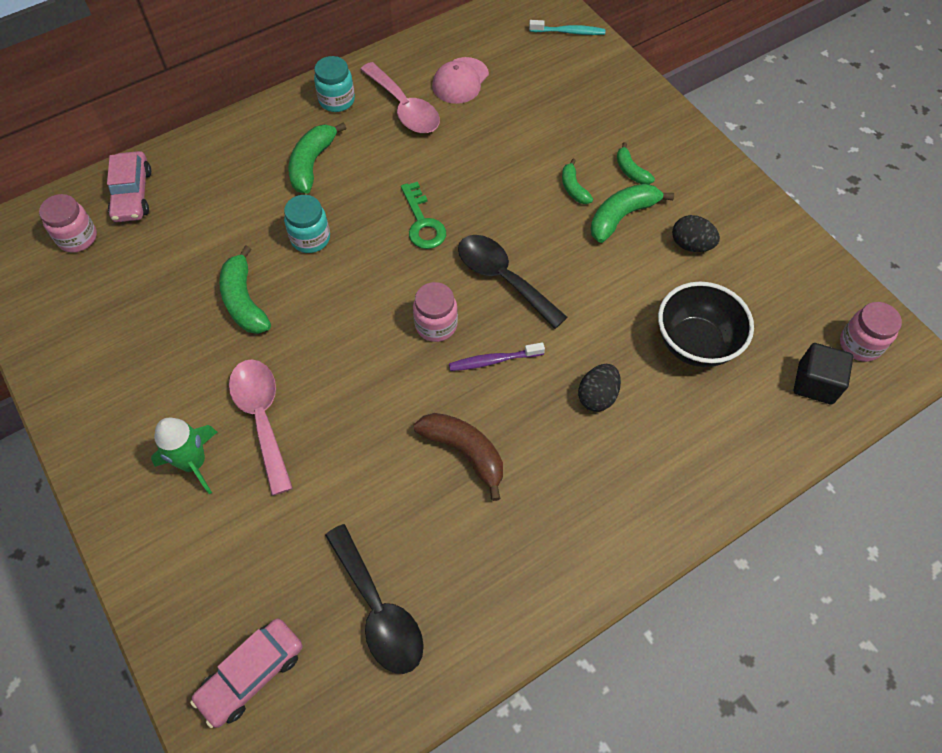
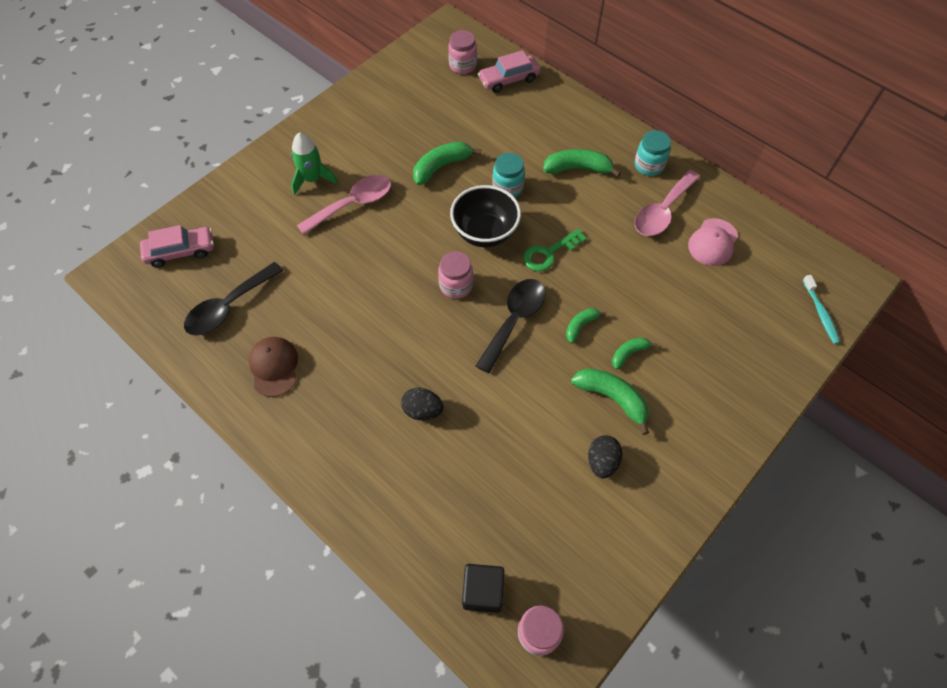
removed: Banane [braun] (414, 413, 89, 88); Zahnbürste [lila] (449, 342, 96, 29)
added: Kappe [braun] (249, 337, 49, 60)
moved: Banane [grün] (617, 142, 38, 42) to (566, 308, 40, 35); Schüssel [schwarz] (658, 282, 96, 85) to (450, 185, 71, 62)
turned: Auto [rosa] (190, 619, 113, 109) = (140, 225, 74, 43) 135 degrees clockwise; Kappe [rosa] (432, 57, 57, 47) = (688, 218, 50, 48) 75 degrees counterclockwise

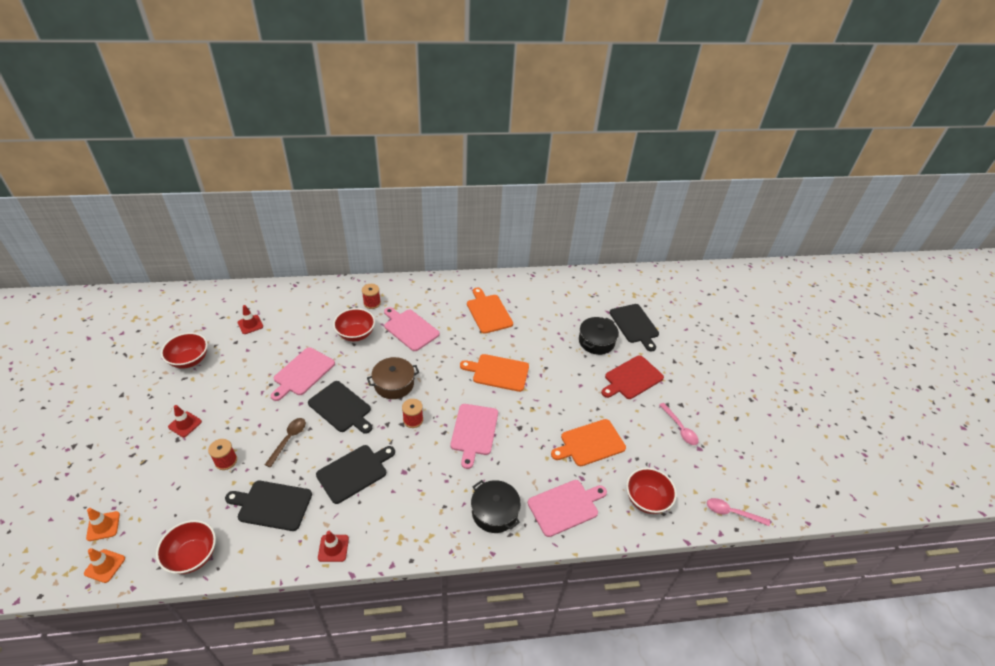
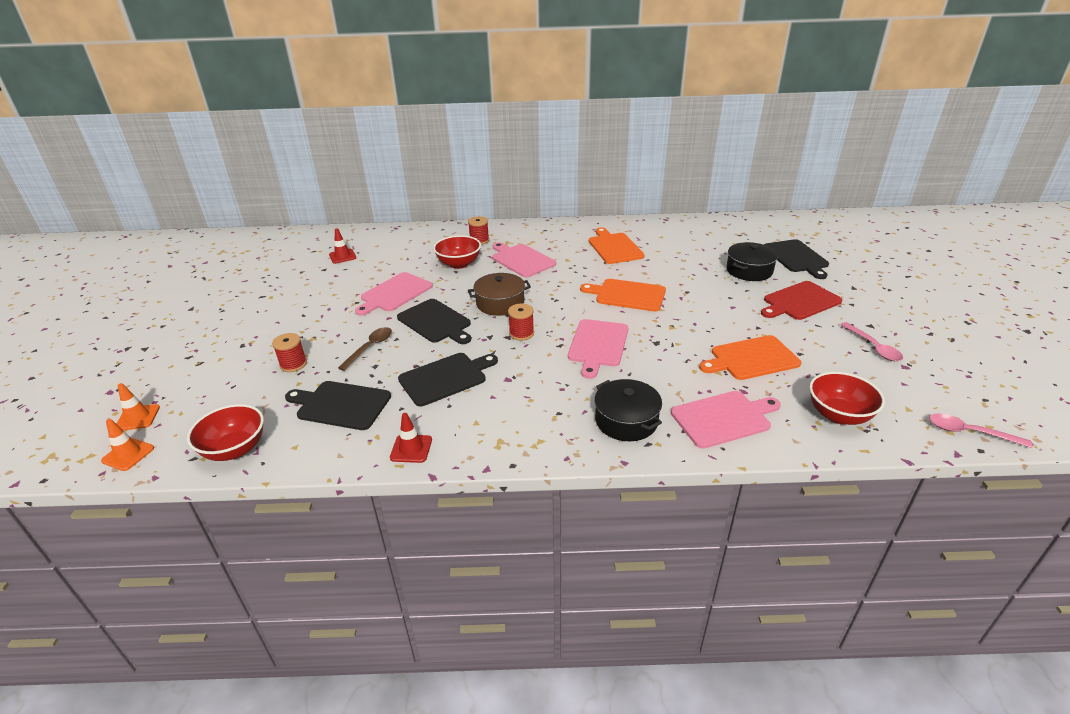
removed: Schüssel [rot] (161, 333, 47, 36); Leitkegel [rot] (168, 405, 34, 32)

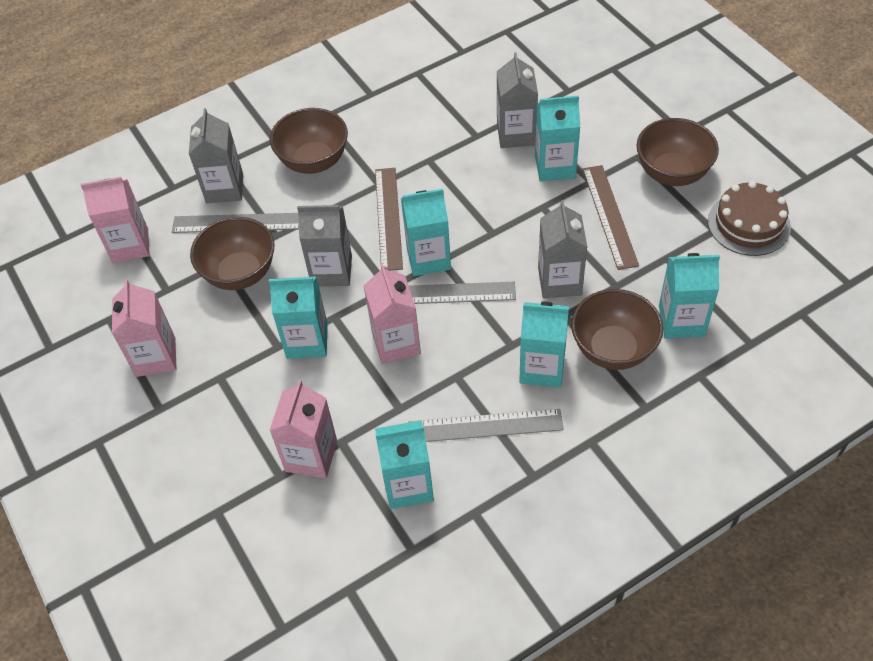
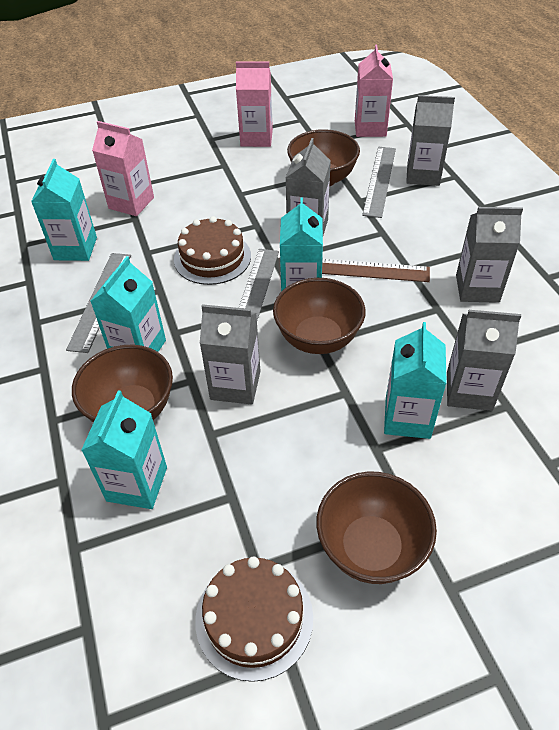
removed: Getränkekarton [türkis] (269, 276, 59, 83); Lineal [braun] (582, 165, 57, 105)
added: Getränkekarton [grau] (456, 207, 67, 96)
moved: Schüssel [braun] (270, 108, 78, 66) to (273, 278, 93, 76)
replaced: Getränkekarton [rosa] (364, 264, 57, 100) to Kuchen [braun] (174, 216, 77, 69)

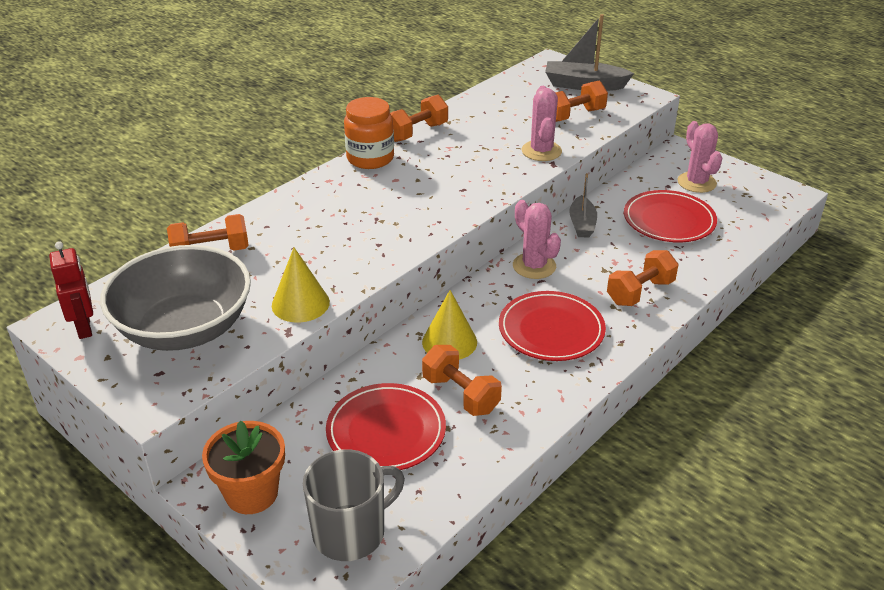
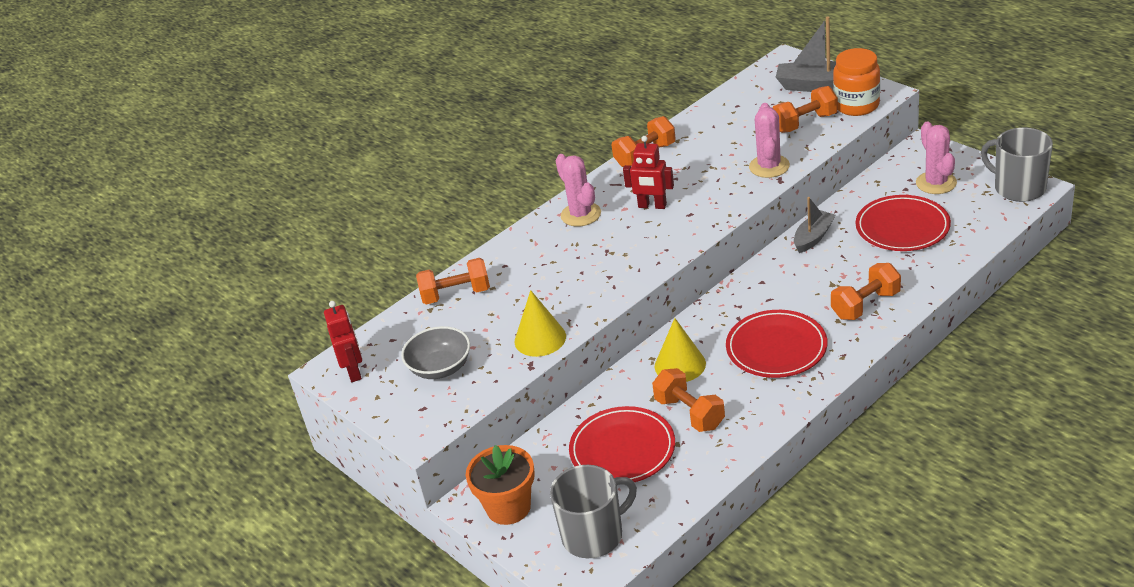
added: Roboter [rot] (623, 136, 51, 73); Tasse [grau] (981, 128, 72, 74)
moved: Einmachglas [orange] (344, 97, 50, 72) to (833, 48, 47, 68); Kaktus [rosa] (513, 200, 48, 79) to (555, 154, 46, 73)
turned: Boot [grau] (569, 173, 28, 65) = (794, 197, 41, 56) 150 degrees counterclockwise
resized: Schüssel [grau] (100, 245, 151, 106) = (401, 326, 69, 53) x0.55

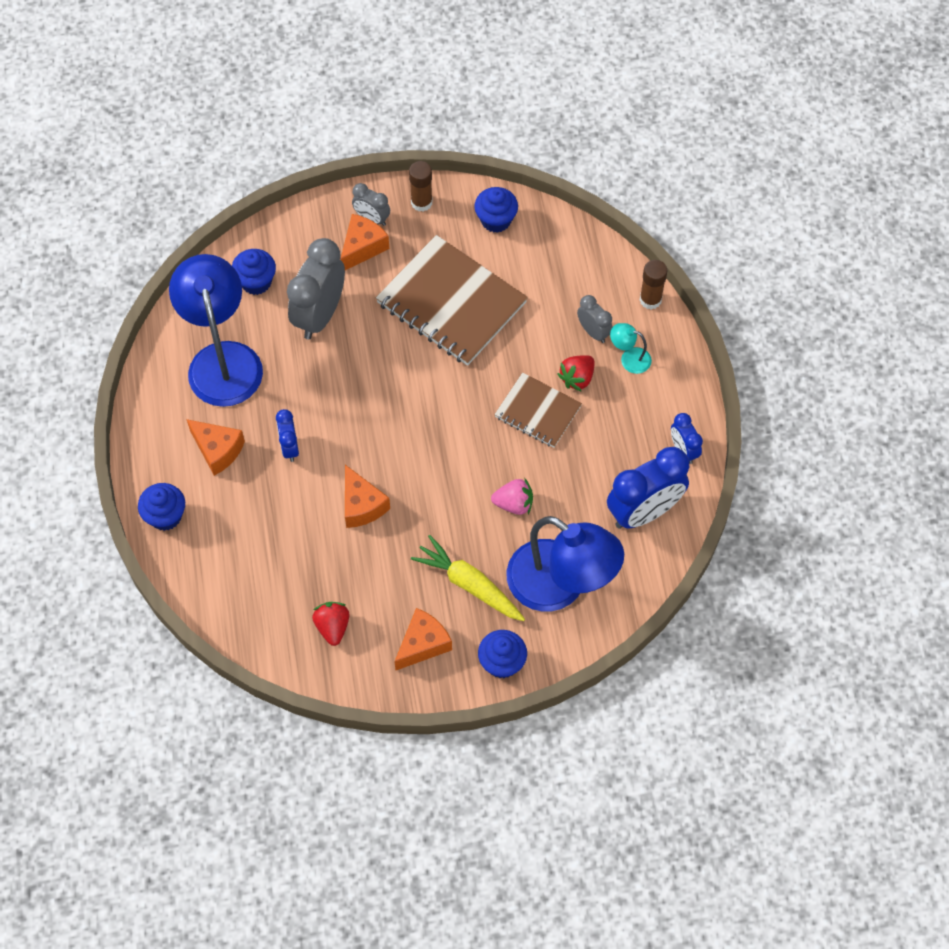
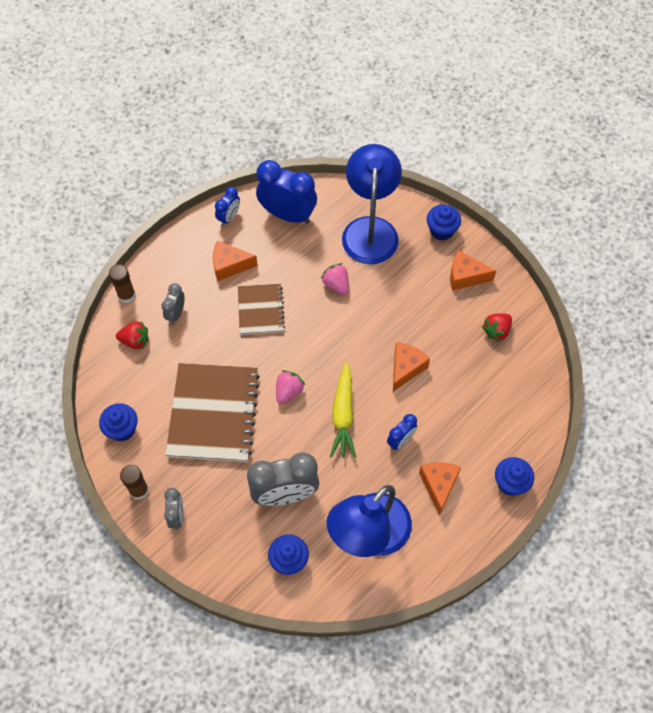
removed: Lampe [türkis] (610, 323, 42, 51)
added: Erdbeere [rosa] (276, 370, 29, 34)
moved: Käse [orange] (340, 214, 49, 56) to (213, 241, 45, 40); Karotte [gelb] (411, 535, 114, 86) to (330, 362, 26, 96); Erdbeere [rot] (558, 355, 37, 37) to (116, 321, 32, 28)

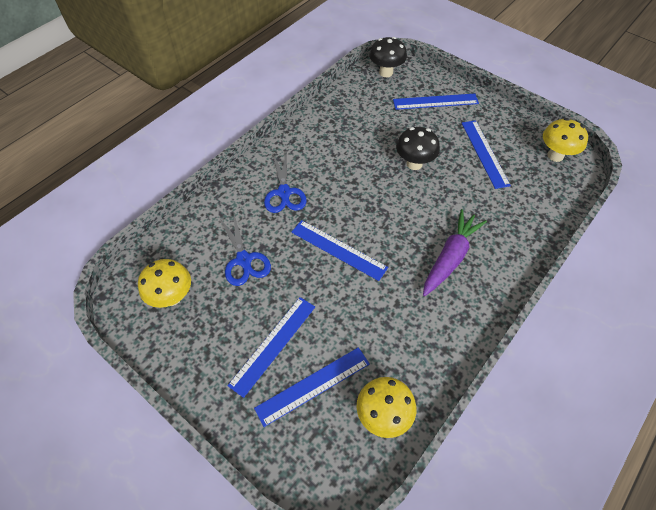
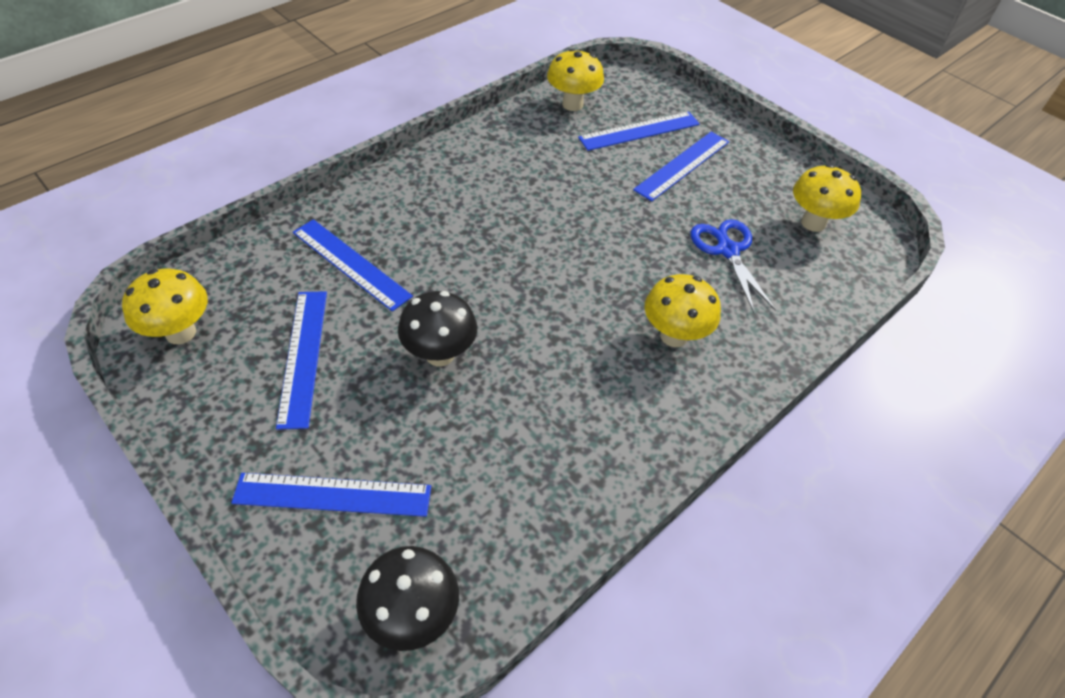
removed: Karotte [lila] (423, 209, 64, 87)
moved: Lineal [blau] (291, 220, 97, 61) to (293, 219, 120, 93)
replaced: Schere [blau] (264, 150, 43, 63) to Pilz [gelb] (645, 274, 76, 73)

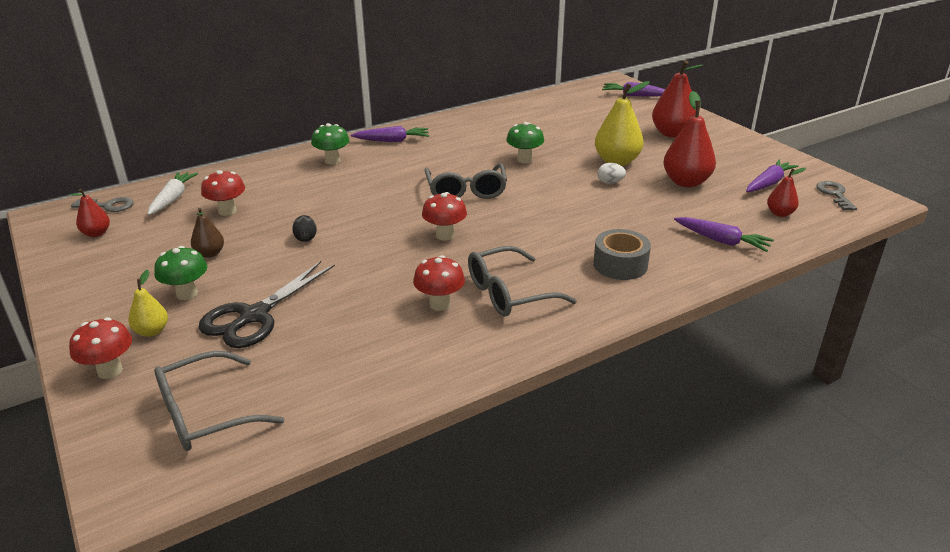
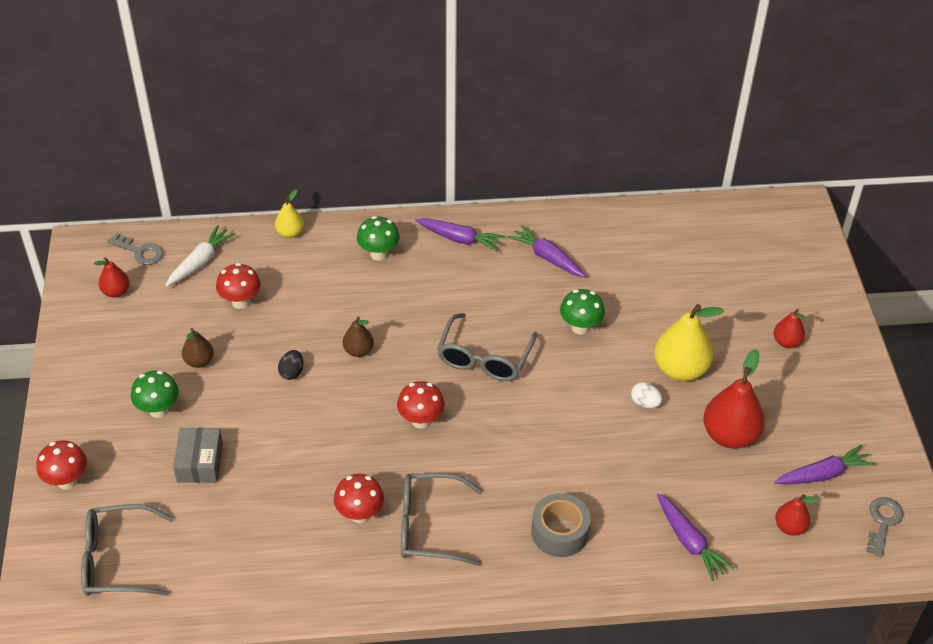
added: Birne [braun] (343, 317, 31, 40)
moved: Birne [gelb] (129, 270, 39, 67) to (275, 189, 29, 49); Karotte [lila] (602, 82, 63, 15) to (507, 225, 79, 52)
replaced: Schere [schwarz] (198, 261, 137, 87) to Schachtel [grau] (173, 428, 50, 55)
resized: Birne [rot] (652, 60, 51, 78) = (774, 309, 31, 39) x0.54

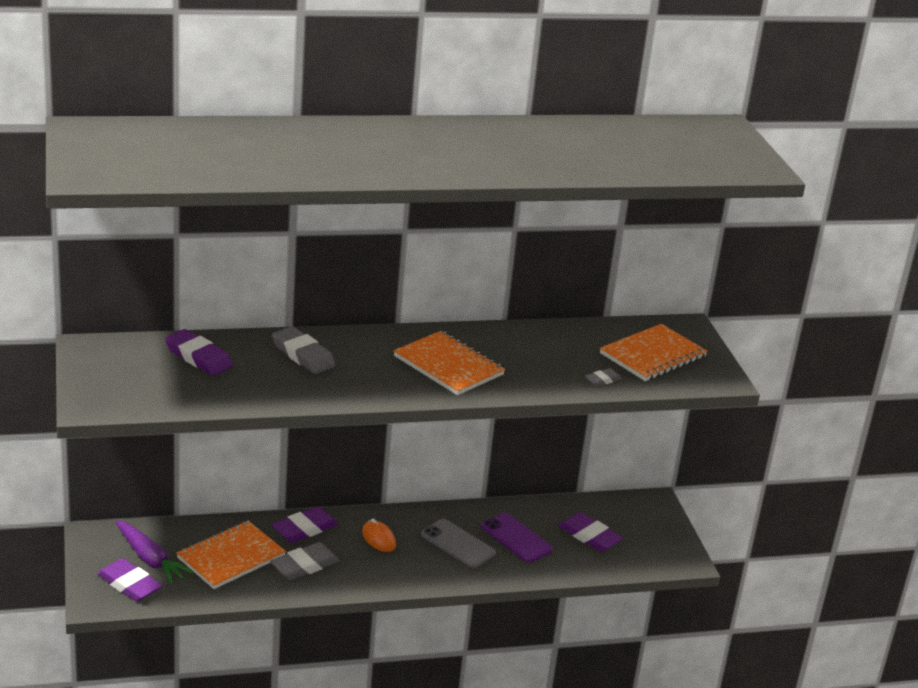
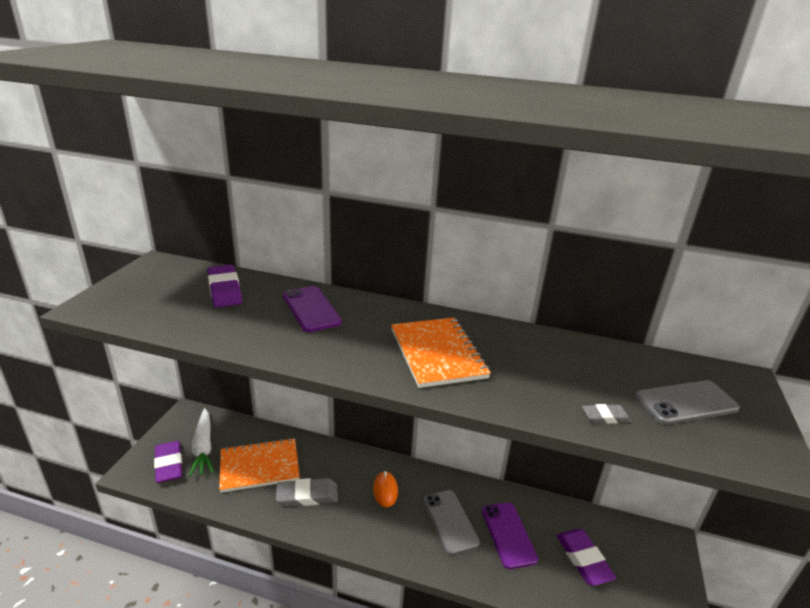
removed: Radiergummi [lila] (272, 506, 66, 37)
replaced: Radiergummi [grau] (272, 326, 64, 48) to Handy [lila] (283, 286, 59, 46); Notizbuch [orange] (600, 324, 108, 57) to Handy [grau] (635, 380, 105, 45)
recoloured: Karotte [lila] (115, 520, 79, 64) to Karotte [weiß] (189, 408, 25, 69)

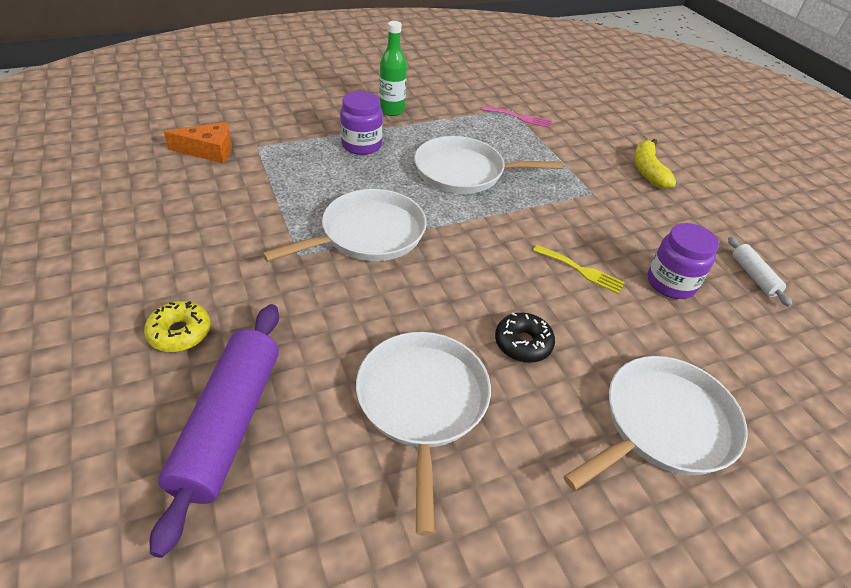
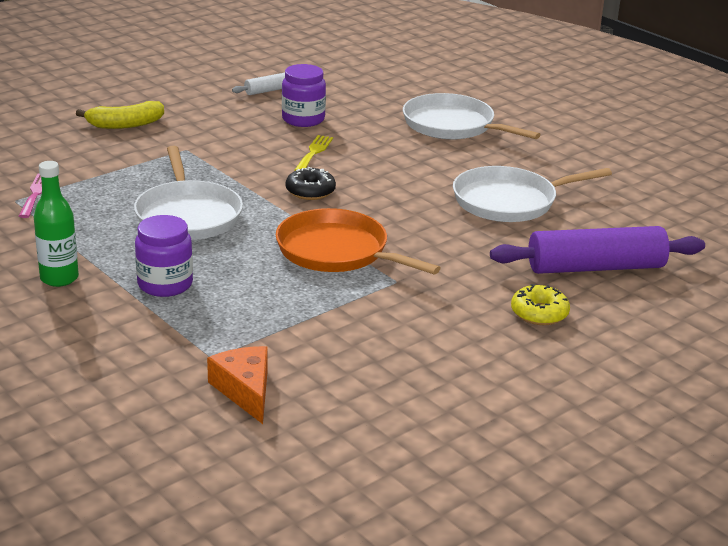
moved: Donut [schwarz] (495, 313, 60, 50) to (286, 167, 50, 33)
recoloured: Pfanne [weiß] (262, 189, 165, 73) to Pfanne [orange] (276, 208, 165, 66)

